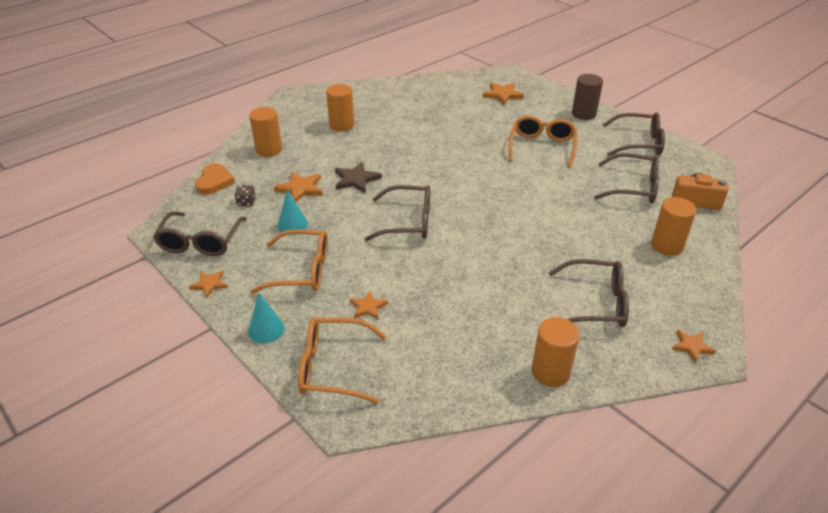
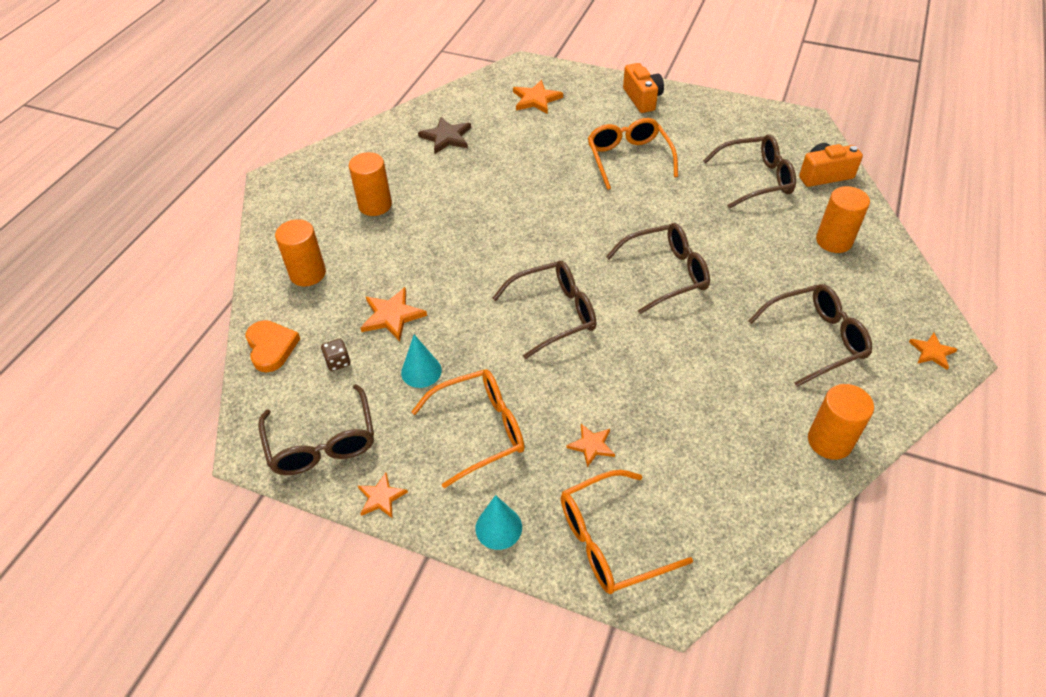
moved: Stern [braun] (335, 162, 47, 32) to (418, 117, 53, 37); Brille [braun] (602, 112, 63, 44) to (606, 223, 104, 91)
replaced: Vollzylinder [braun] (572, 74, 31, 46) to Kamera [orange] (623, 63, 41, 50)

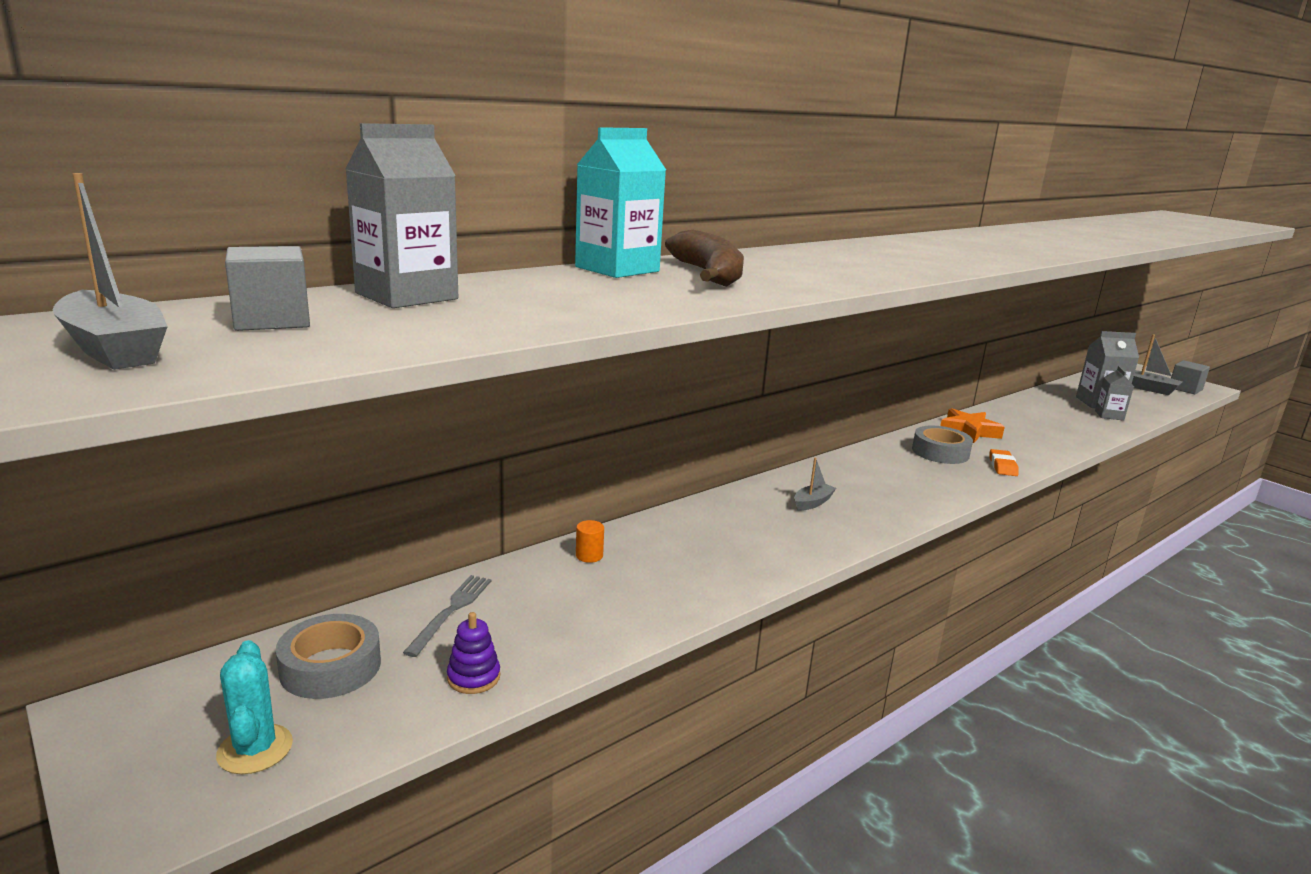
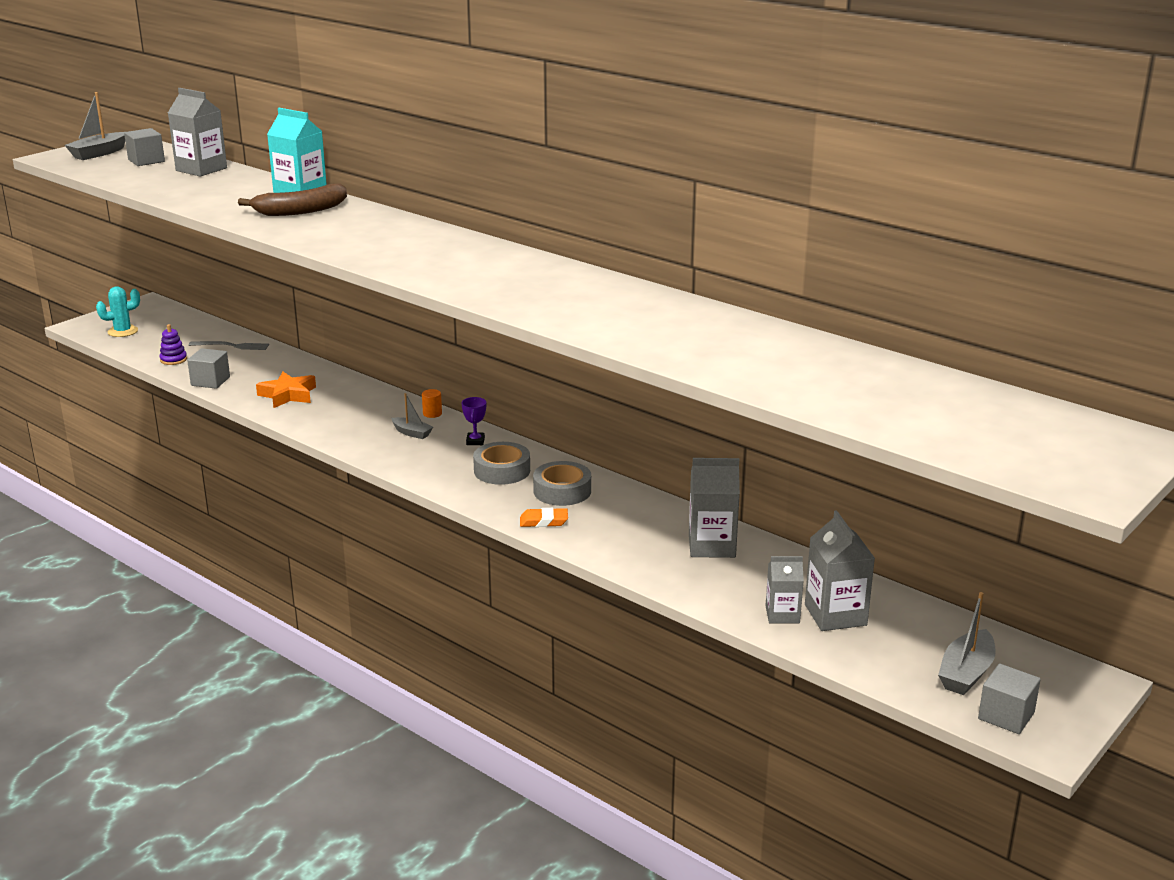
added: Kubus [grau] (187, 348, 43, 41); Pokal [lila] (462, 397, 24, 48); Getränkekarton [grau] (689, 458, 51, 100)
moved: Klebeband [grau] (275, 614, 106, 85) to (473, 442, 57, 43); Vollzylinder [orange] (576, 520, 28, 43) to (422, 389, 20, 29); Stern [orange] (940, 408, 65, 35) to (256, 372, 60, 36)

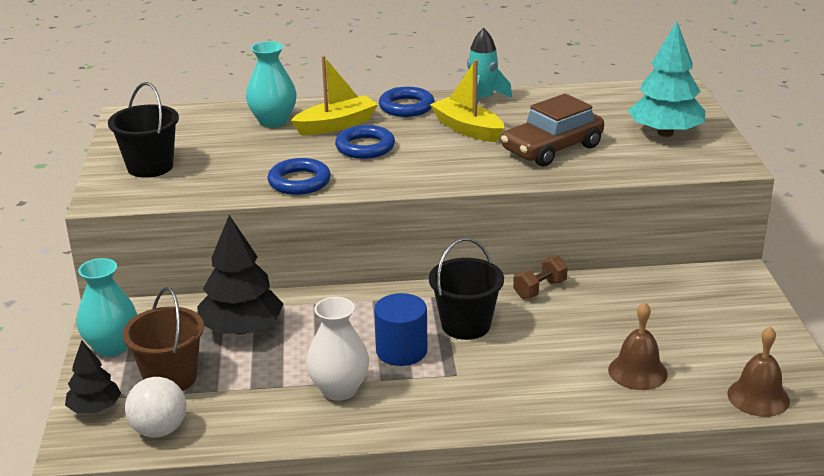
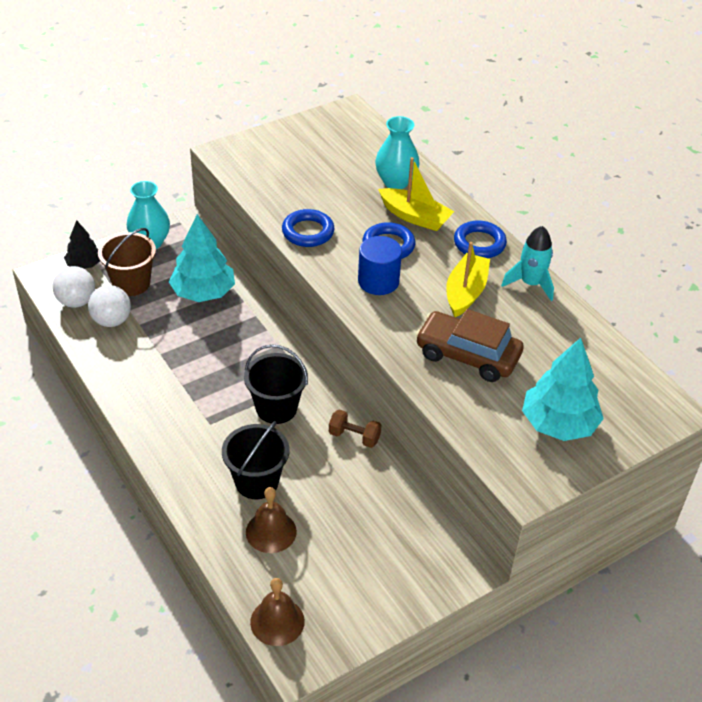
removed: Vase [weiß] (306, 297, 63, 104)
added: Ball [weiß] (88, 285, 43, 42)
moved: Eimer [schwarz] (108, 82, 71, 96) to (222, 421, 67, 78); Vollzylinder [blau] (374, 293, 54, 73) to (358, 236, 44, 59)
recoloured: Baum [schwarz] (197, 215, 86, 120) to Baum [türkis] (169, 214, 66, 88)

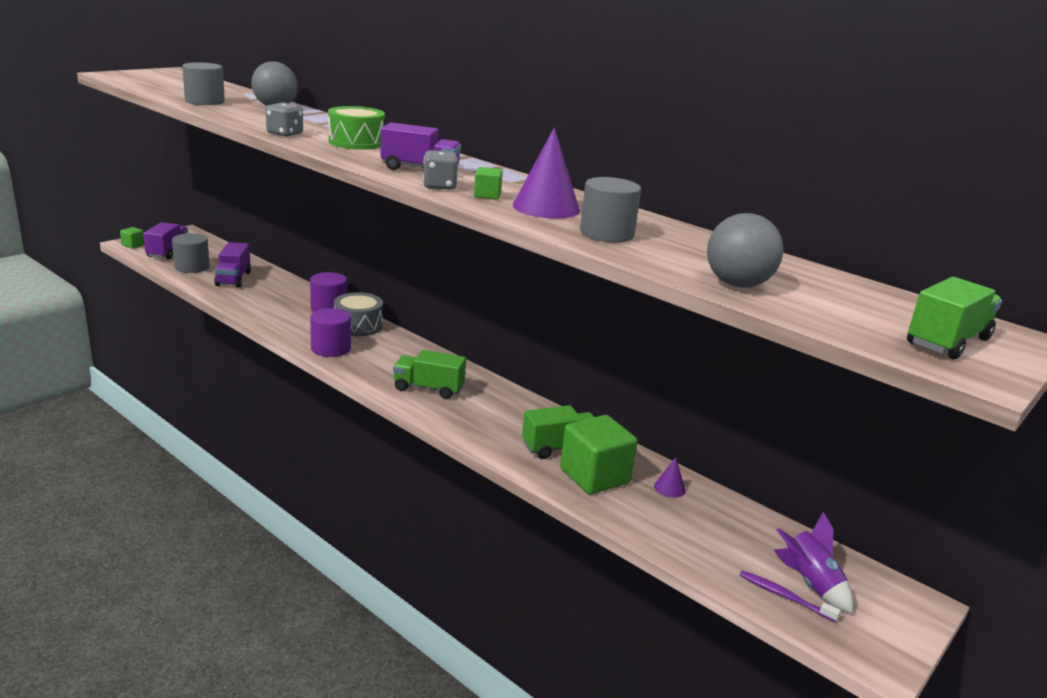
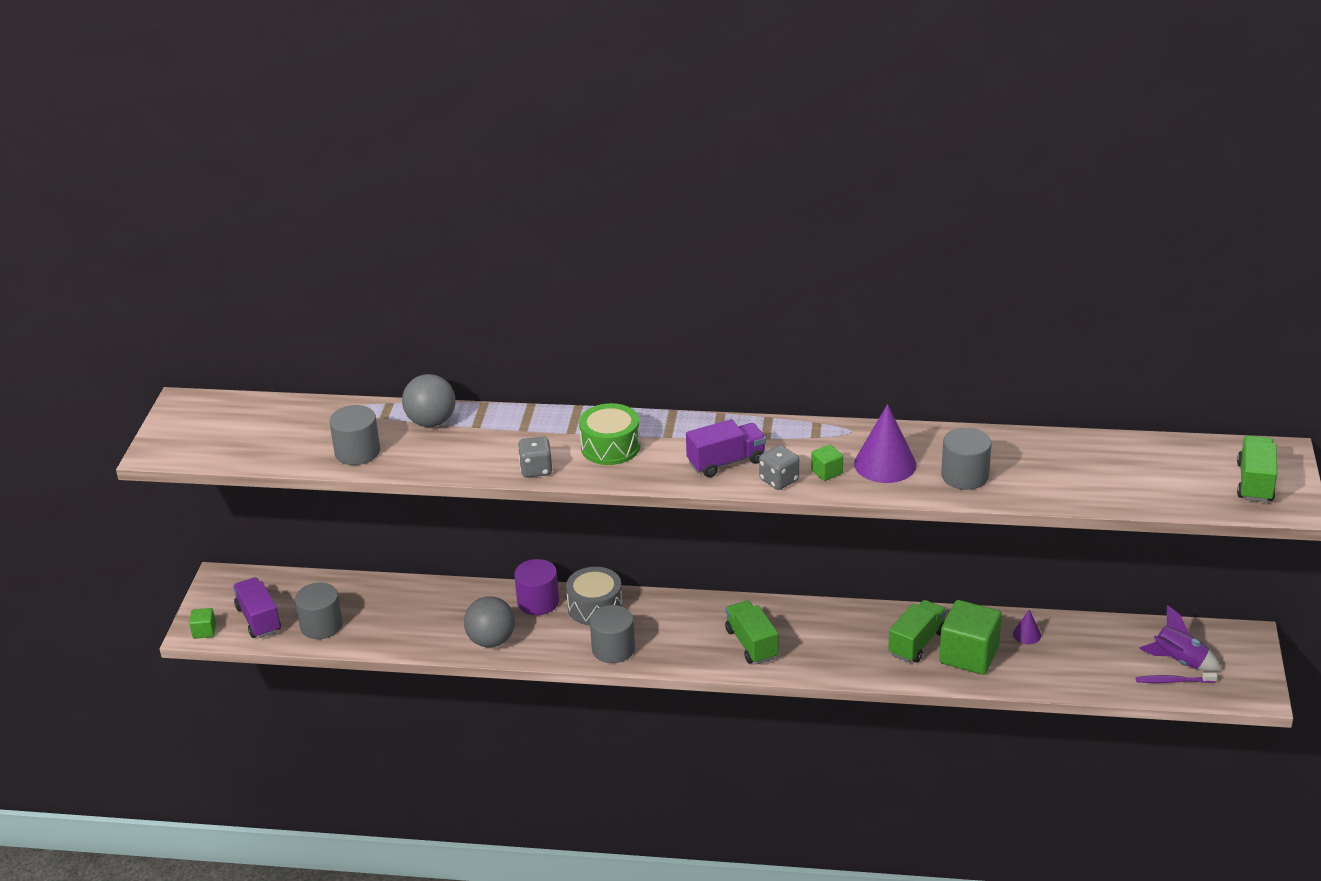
removed: Lastwagen [lila] (214, 242, 37, 46)
moved: Ball [grau] (707, 213, 77, 75) to (464, 596, 51, 52)
recoloured: Vollzylinder [lila] (310, 308, 41, 49) to Vollzylinder [grau] (590, 605, 45, 58)
turned: Lastwagen [grün] (393, 350, 73, 49) = (725, 600, 53, 64) 90 degrees clockwise

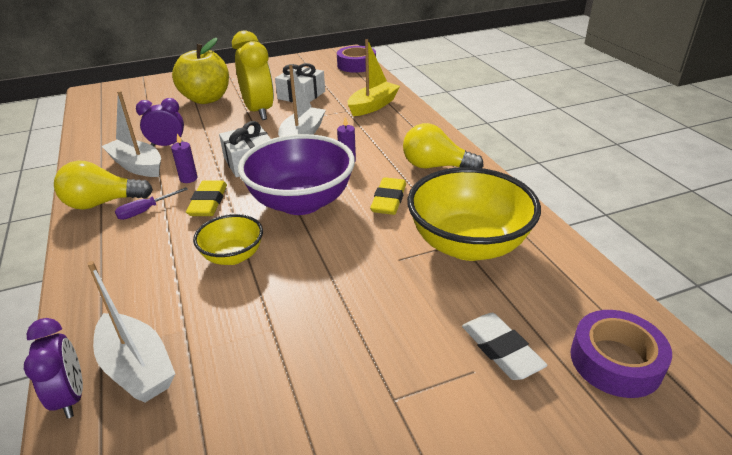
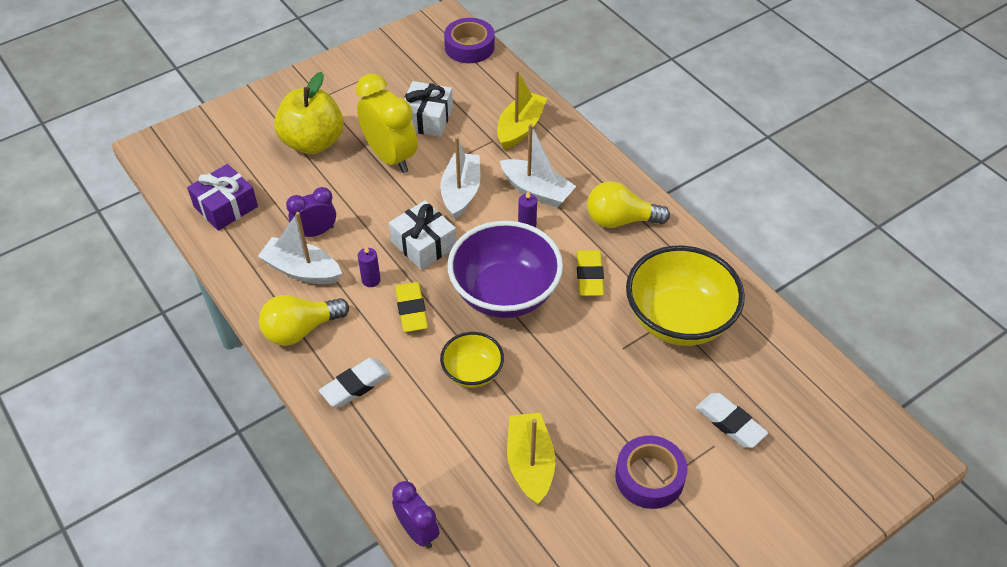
removed: Schraubenzieher [lila] (115, 187, 73, 33)
added: Geschenk [lila] (187, 164, 71, 67); Radiergummi [weiß] (319, 358, 72, 49); Boot [gelb] (507, 413, 48, 92)
moved: Boot [weiß] (87, 261, 88, 141) to (500, 124, 76, 84); Klebeband [lila] (570, 310, 102, 88) to (615, 435, 73, 74)

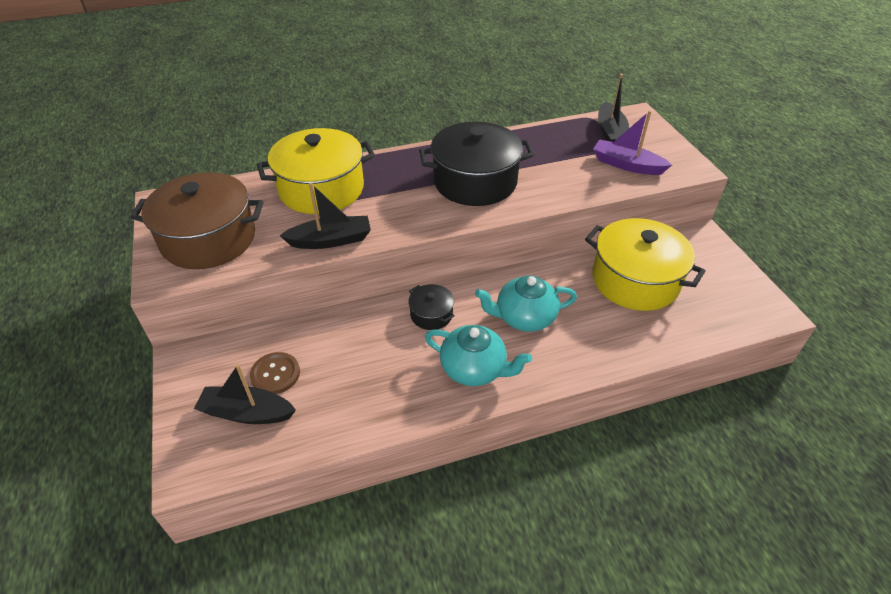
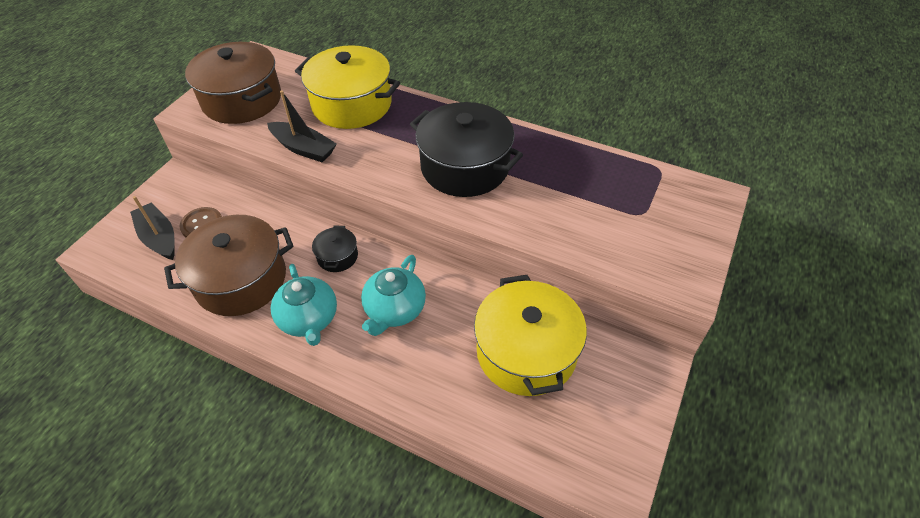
removed: Boot [lila] (593, 111, 79, 64); Boot [schwarz] (598, 74, 31, 68)
added: Kochtopf [braun] (164, 215, 129, 101)
turned: Teekanne [türkis] (475, 275, 102, 57) = (361, 255, 65, 81) 105 degrees counterclockwise

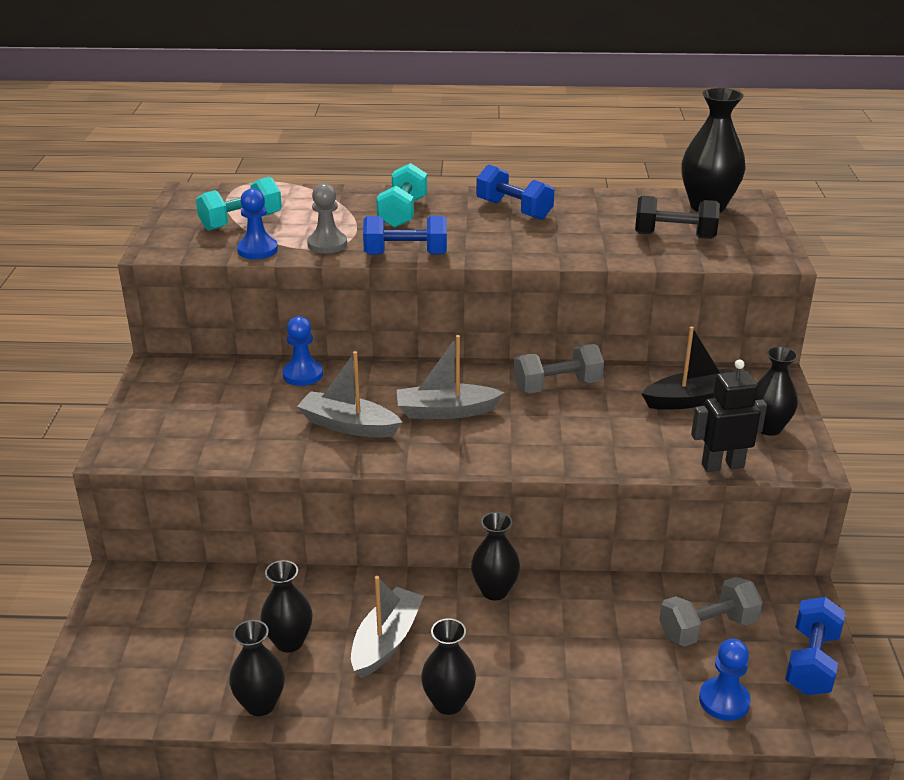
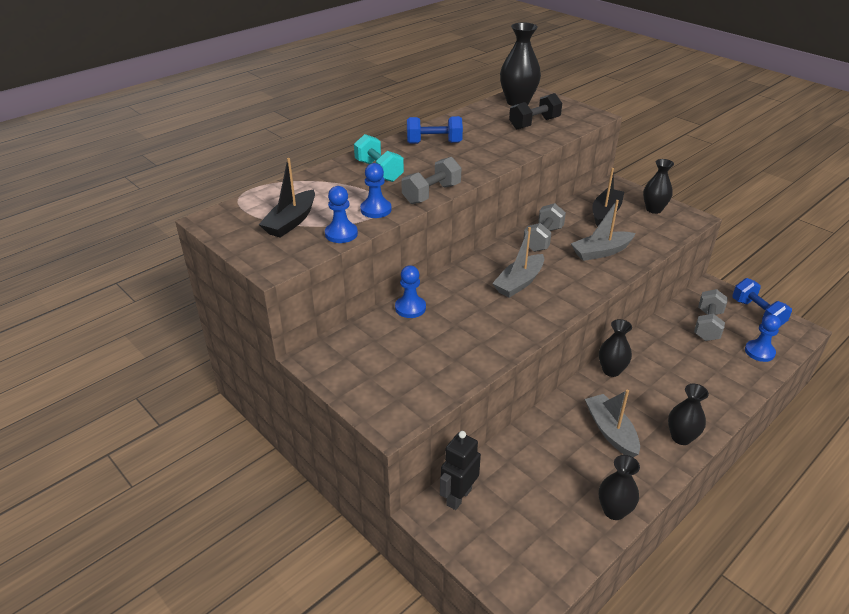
removed: Vase [schwarz] (260, 560, 52, 92)
moved: Boot [grau] (297, 351, 105, 87) to (570, 200, 66, 61); Roboter [schwarz] (691, 359, 76, 113) to (440, 431, 41, 79)
replaced: Hantel [türkis] (196, 177, 86, 54) to Boot [schwarz] (259, 158, 56, 80)
recoloured: Bauer [grau] (307, 183, 40, 71) to Bauer [blau] (360, 163, 32, 55); Hantel [blau] (363, 216, 84, 39) to Hantel [grau] (401, 157, 60, 47)

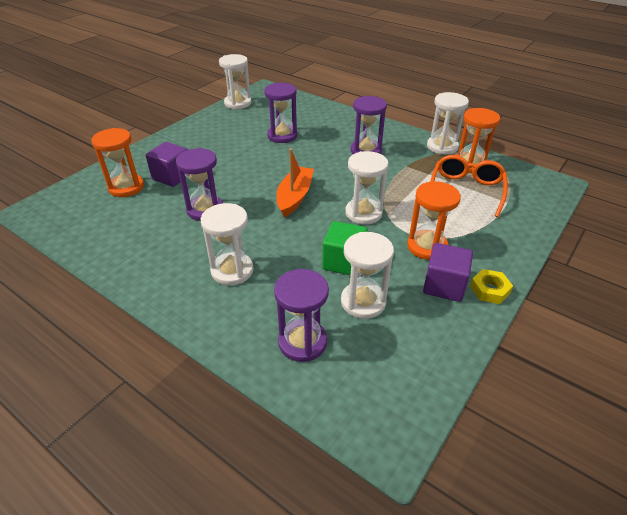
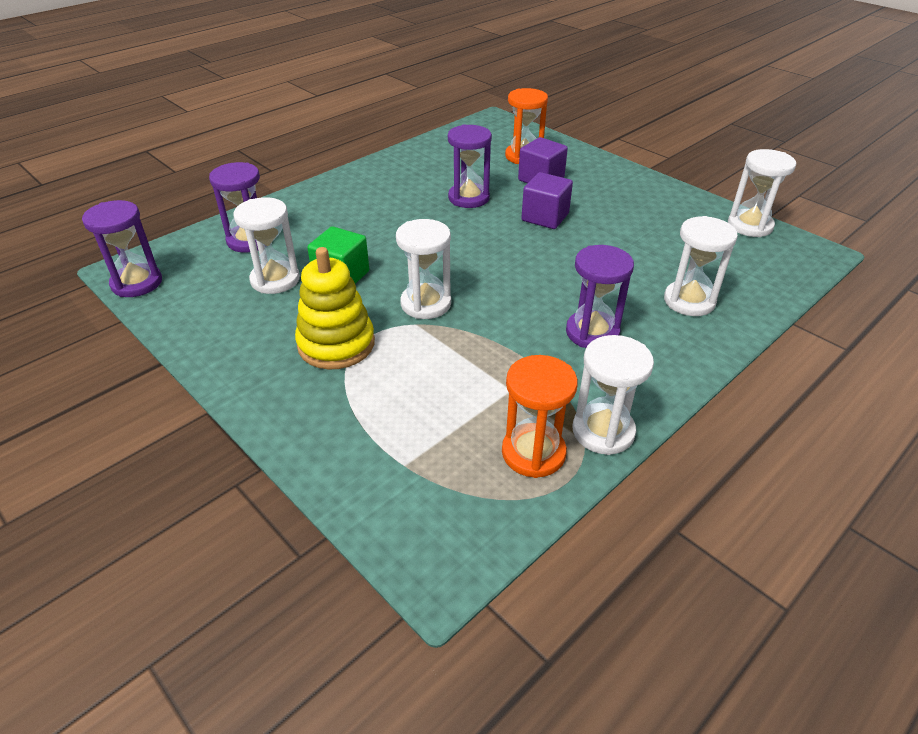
removed: Boot [orange] (276, 148, 38, 69); Brille [orange] (430, 155, 78, 62); Sechskantmutter [gelb] (470, 269, 43, 35)
moved: Sanduhr [weiß] (201, 203, 53, 83) to (664, 216, 74, 100); Sanduhr [lila] (264, 83, 34, 60) to (82, 200, 80, 97); Kubus [lila] (423, 243, 50, 59) to (521, 172, 52, 57)
replaced: Sanduhr [orange] (407, 181, 54, 79) to Stapelspielzeug [gelb] (295, 247, 80, 123)

